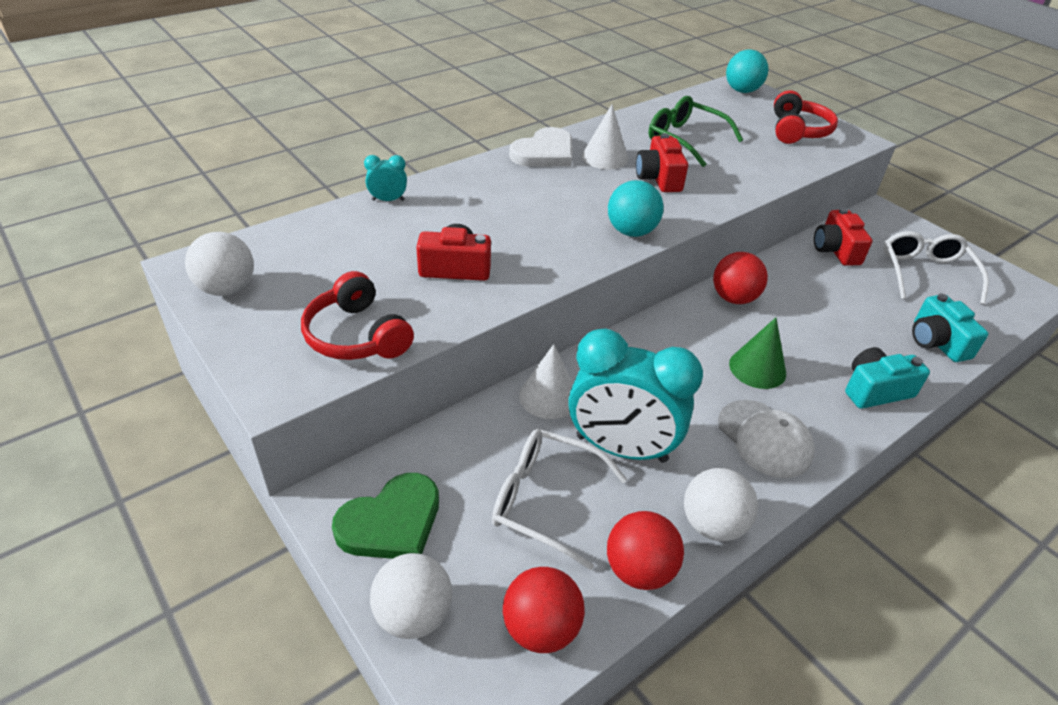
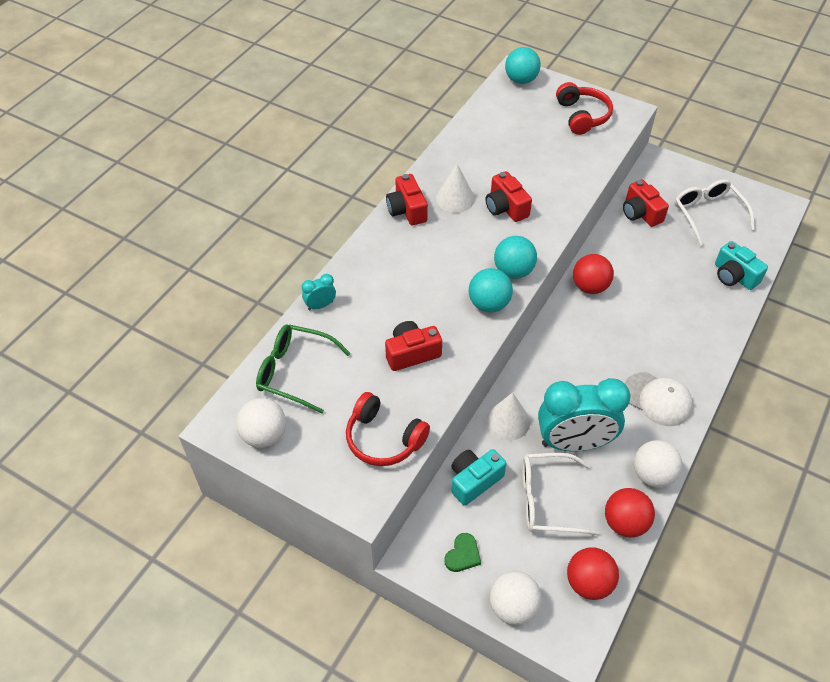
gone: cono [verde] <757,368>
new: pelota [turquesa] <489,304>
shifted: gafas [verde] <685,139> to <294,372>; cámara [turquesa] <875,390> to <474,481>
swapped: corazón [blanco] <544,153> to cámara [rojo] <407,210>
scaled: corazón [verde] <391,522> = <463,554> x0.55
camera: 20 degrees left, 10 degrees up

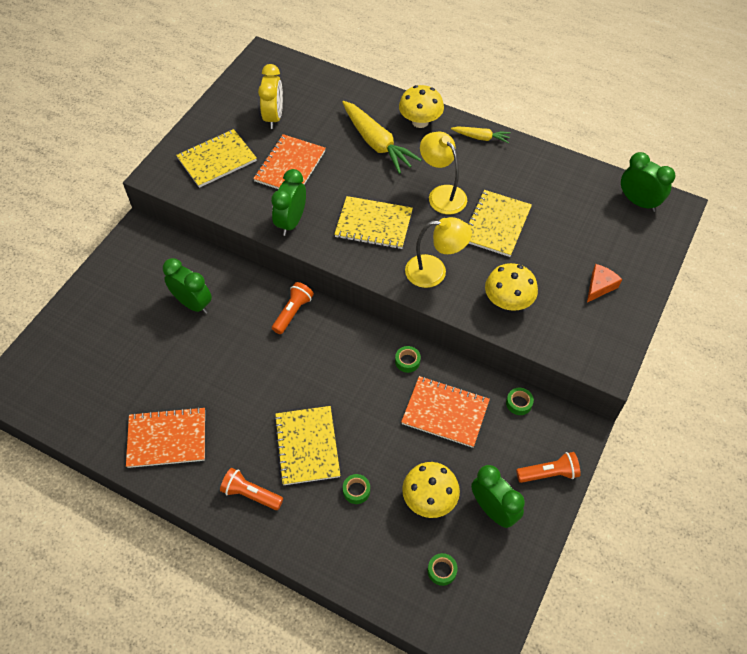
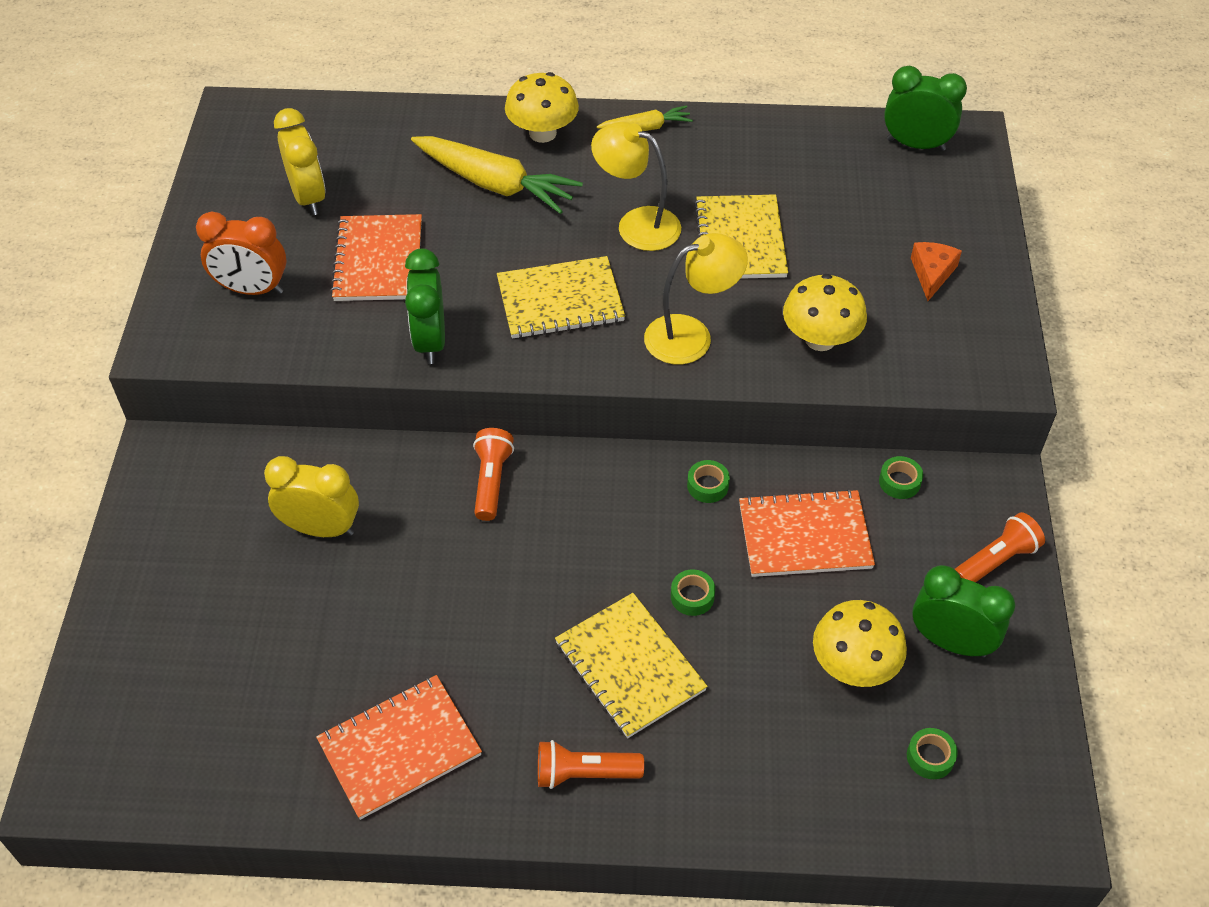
shifted: cinta adhesiva [verde] <356,490> to <692,596>
swapped: cuaderno [amarillo] <217,160> to despertador [naranja] <252,289>
repainted: despertador [verde] <193,303> to despertador [amarillo] <321,528>
camera: 25 degrees left, 5 degrees down

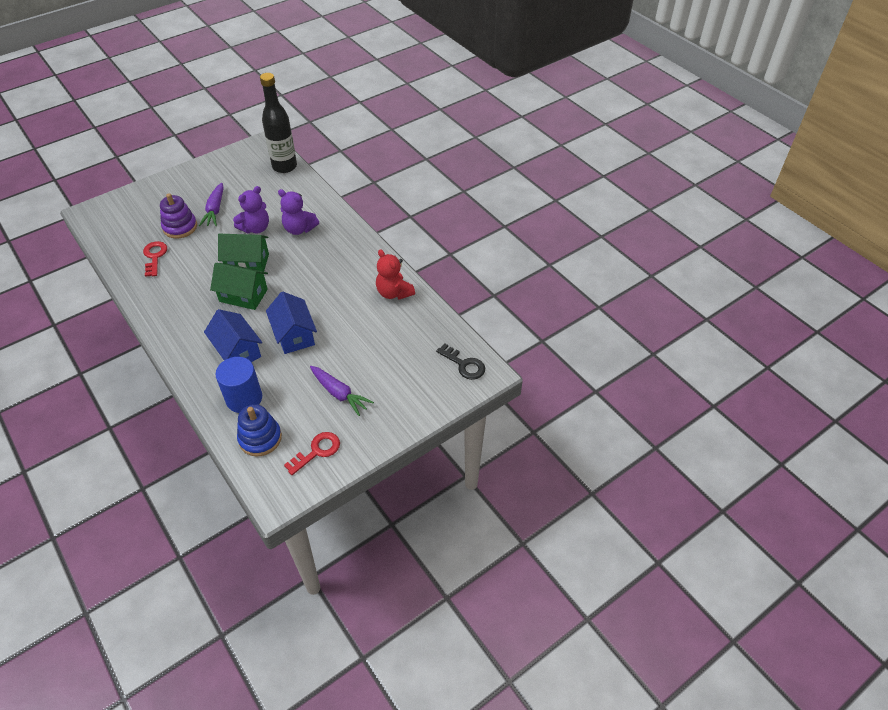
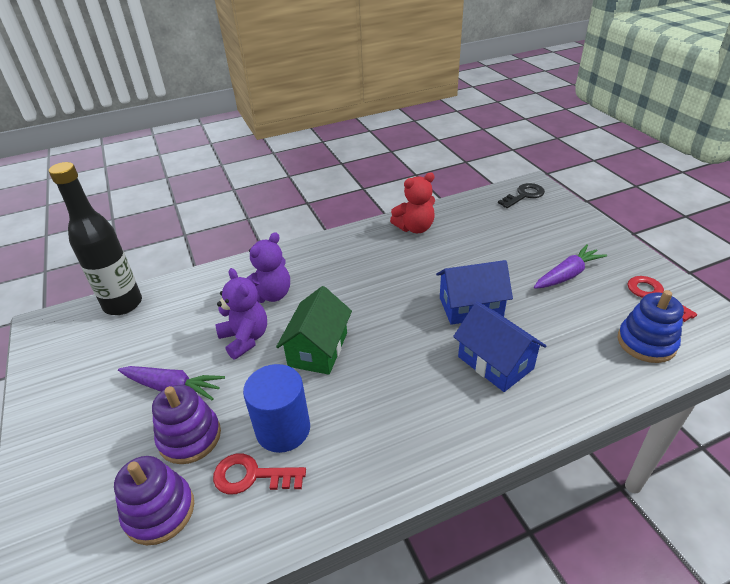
gone: casa [verde] <243,295>
new: juguete apilable [morado] <159,511>
shifted: cilindro [azul] <244,398> to <283,429>
rotated: casa [azul] <237,351> = <495,362> 75 degrees clockwise
camera: 75 degrees left, 10 degrees down

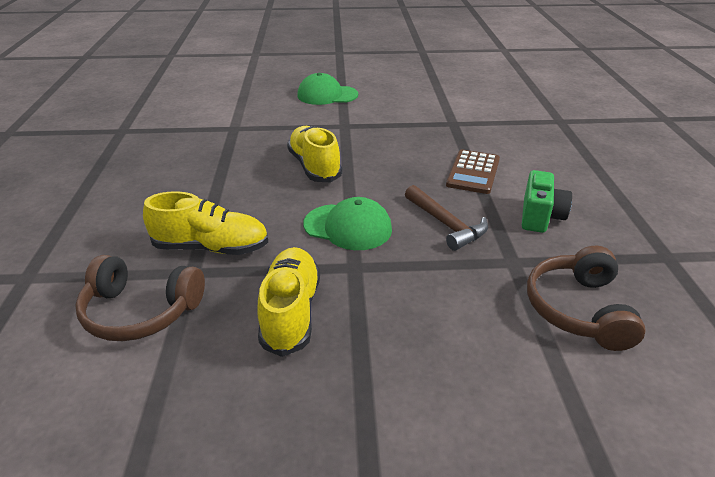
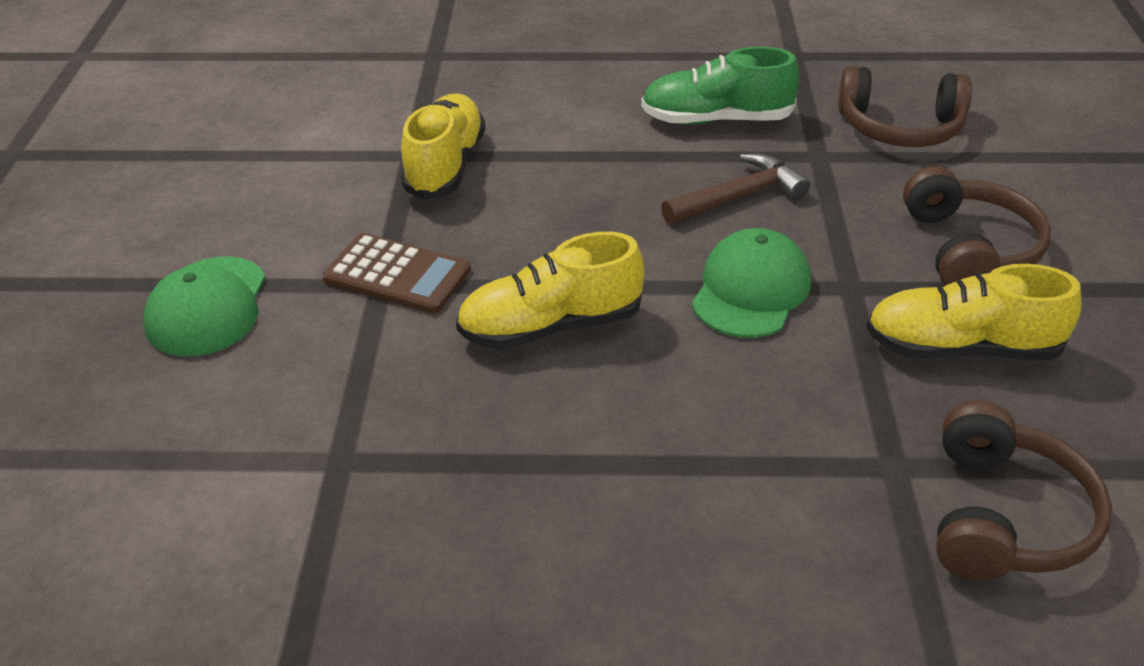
new: auriculares [marrón] <969,249>
shifted: calculadora [marrón] <473,172> to <397,275>; zapato [amarillo] <211,247> to <445,165>
swapped: cámara [verde] <540,217> to zapato [verde] <716,120>
camera: 85 degrees left, 5 degrees up

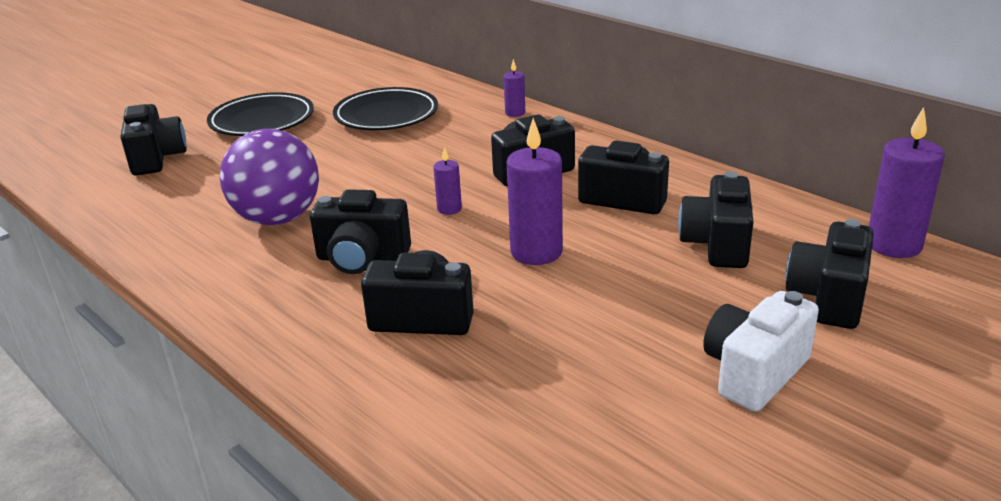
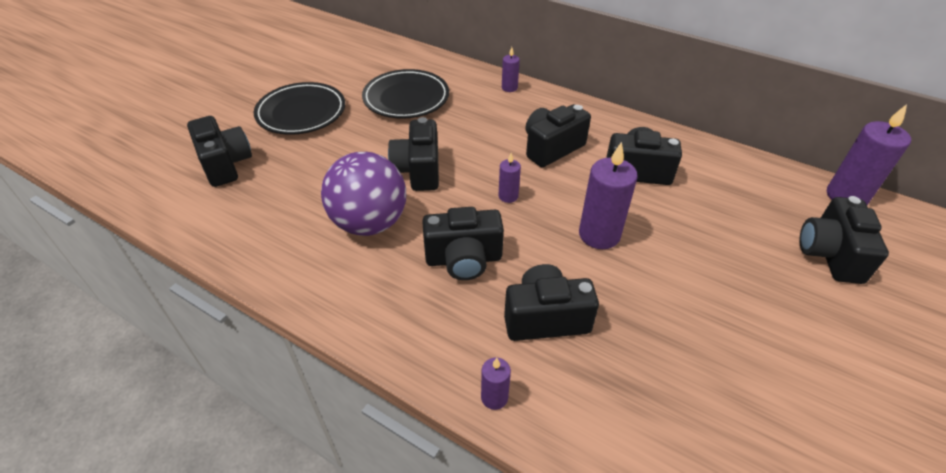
gone: cámara [blanco] <754,372>
new: vela [morado] <494,397>
shifted: cámara [negro] <717,244> to <418,170>
camera: 15 degrees left, 15 degrees up

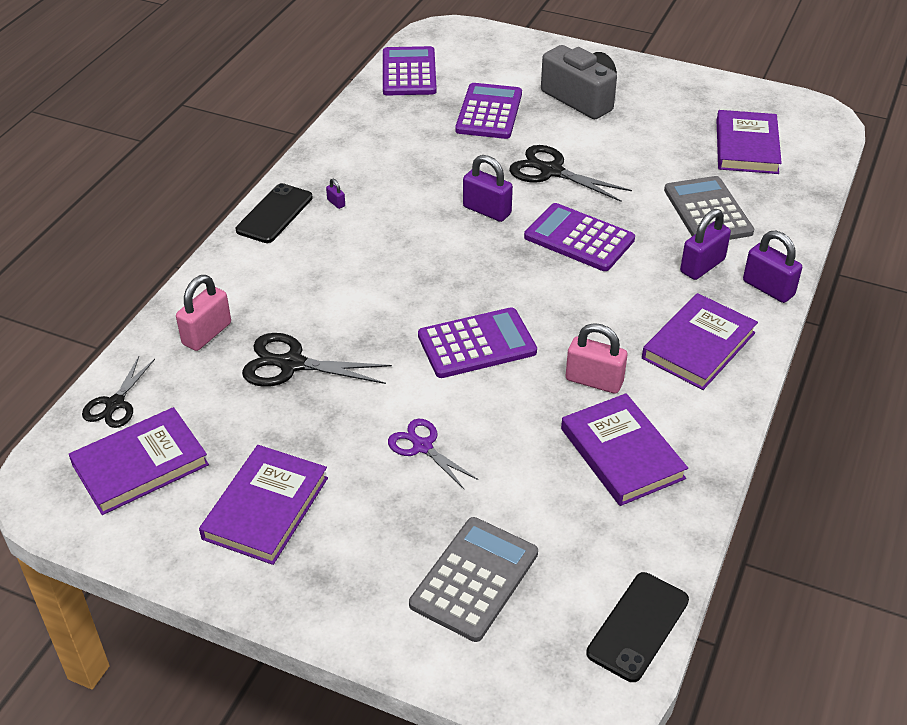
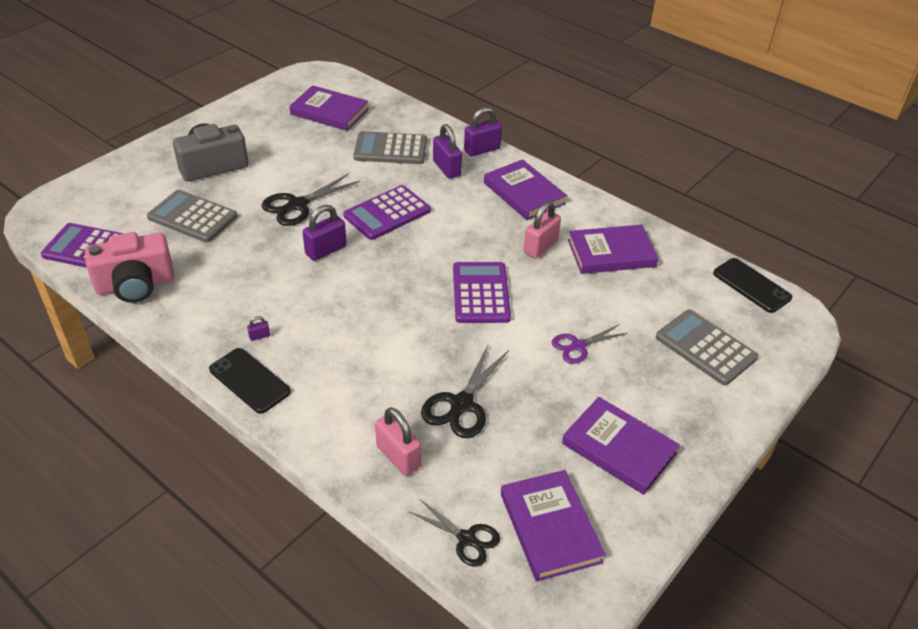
new: cámara [rosa] <135,285>
repainted: calculadora [morado] <489,112> to calculadora [gris] <192,217>
camera: 75 degrees left, 0 degrees up

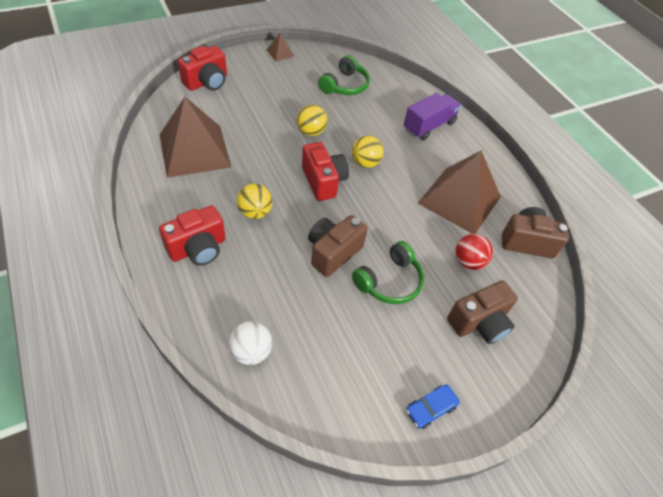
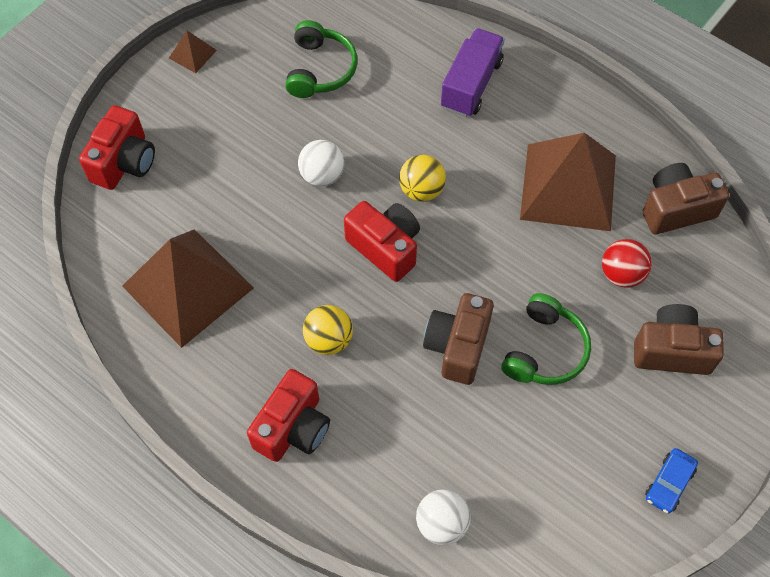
repainted: pelota [amarillo] <311,132> to pelota [blanco] <322,175>
rotated: cámara [marrón] <479,322> = <671,350> 120 degrees counterclockwise
camera: 20 degrees left, 10 degrees up

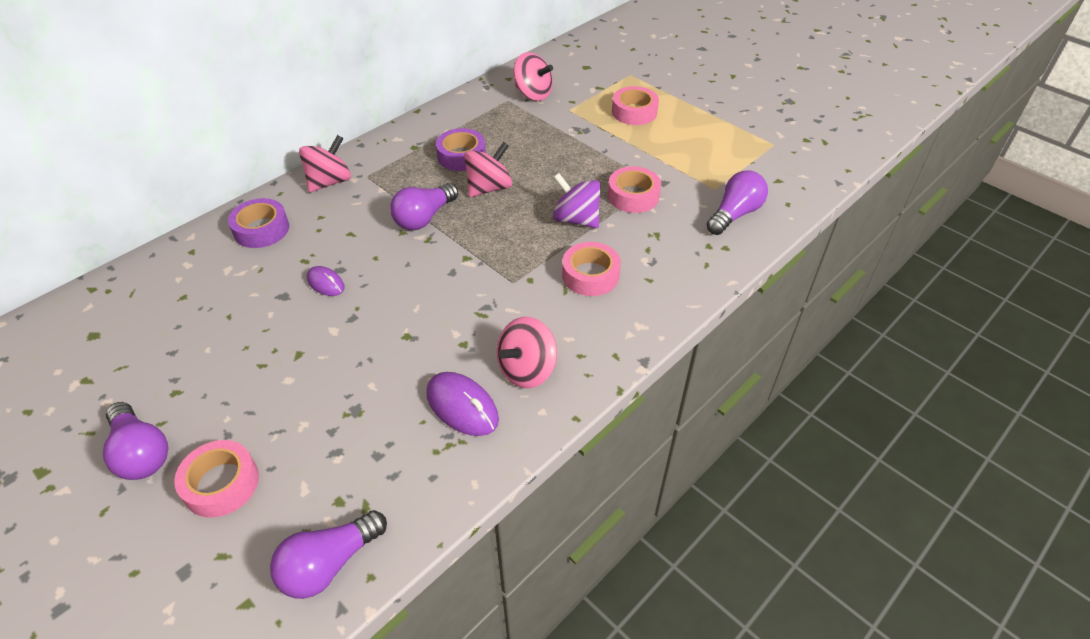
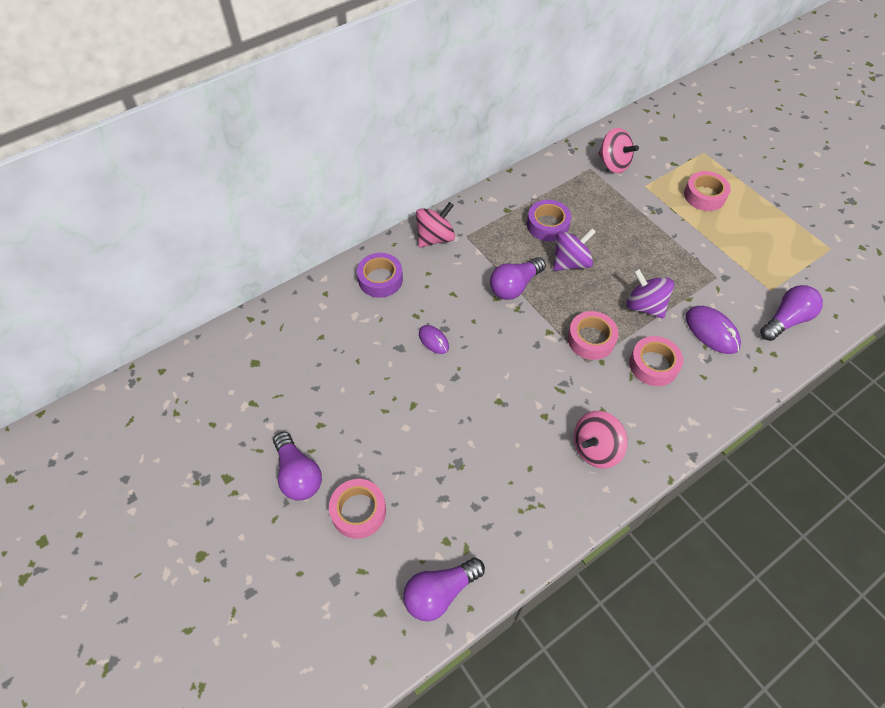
shifted: cinta adhesiva [rosa] <633,196> to <591,339>; ratón [morado] <462,406> to <711,331>
repainted: peonza [rosa] <489,188> to peonza [morado] <570,262>
camera: 10 degrees right, 10 degrees up

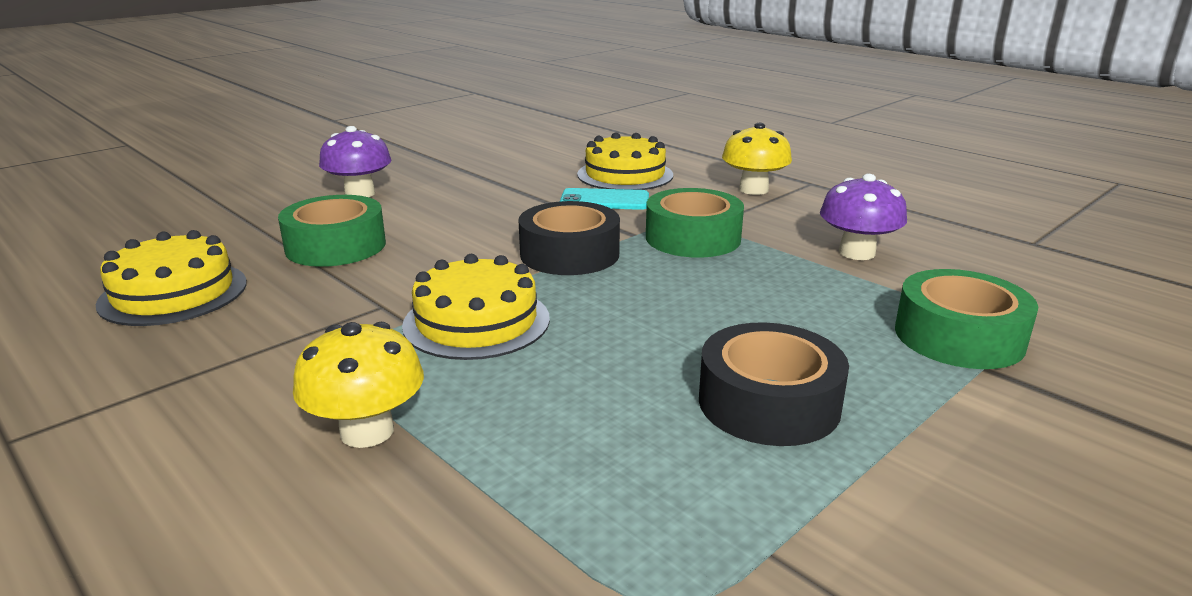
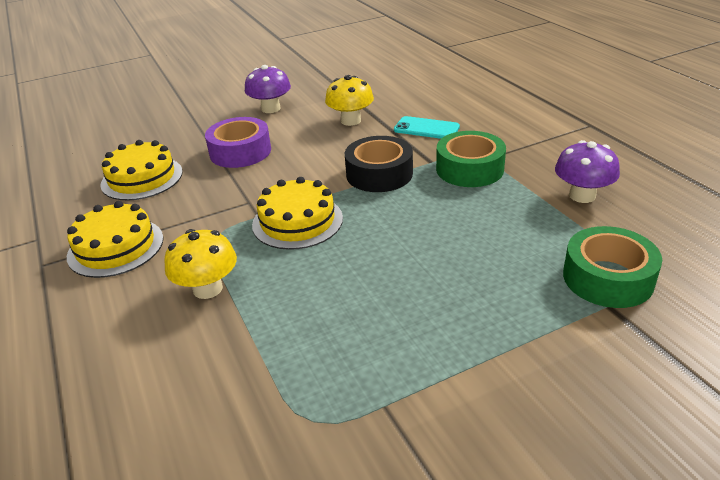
gone: cinta adhesiva [negro] <768,403>
shifted: tarta [amarillo] <625,175> to <116,247>; seta [amarillo] <753,189> to <350,121>
repainted: cinta adhesiva [verde] <336,246> to cinta adhesiva [morado] <240,152>
camera: 20 degrees right, 10 degrees up

